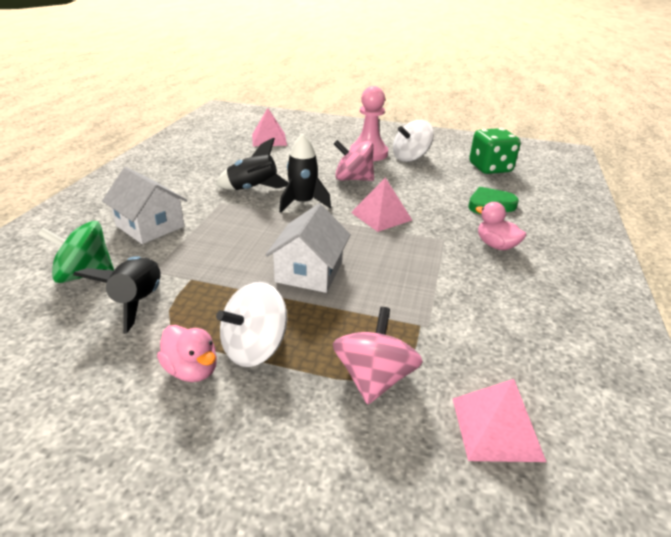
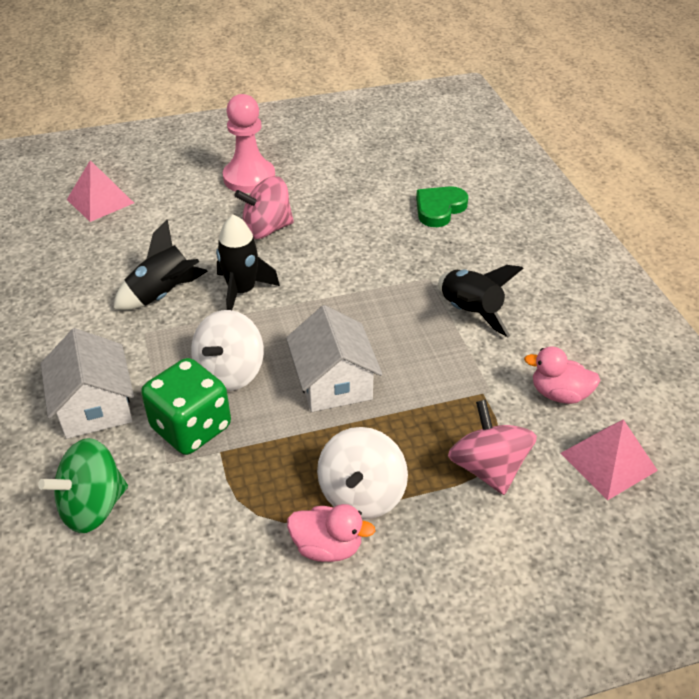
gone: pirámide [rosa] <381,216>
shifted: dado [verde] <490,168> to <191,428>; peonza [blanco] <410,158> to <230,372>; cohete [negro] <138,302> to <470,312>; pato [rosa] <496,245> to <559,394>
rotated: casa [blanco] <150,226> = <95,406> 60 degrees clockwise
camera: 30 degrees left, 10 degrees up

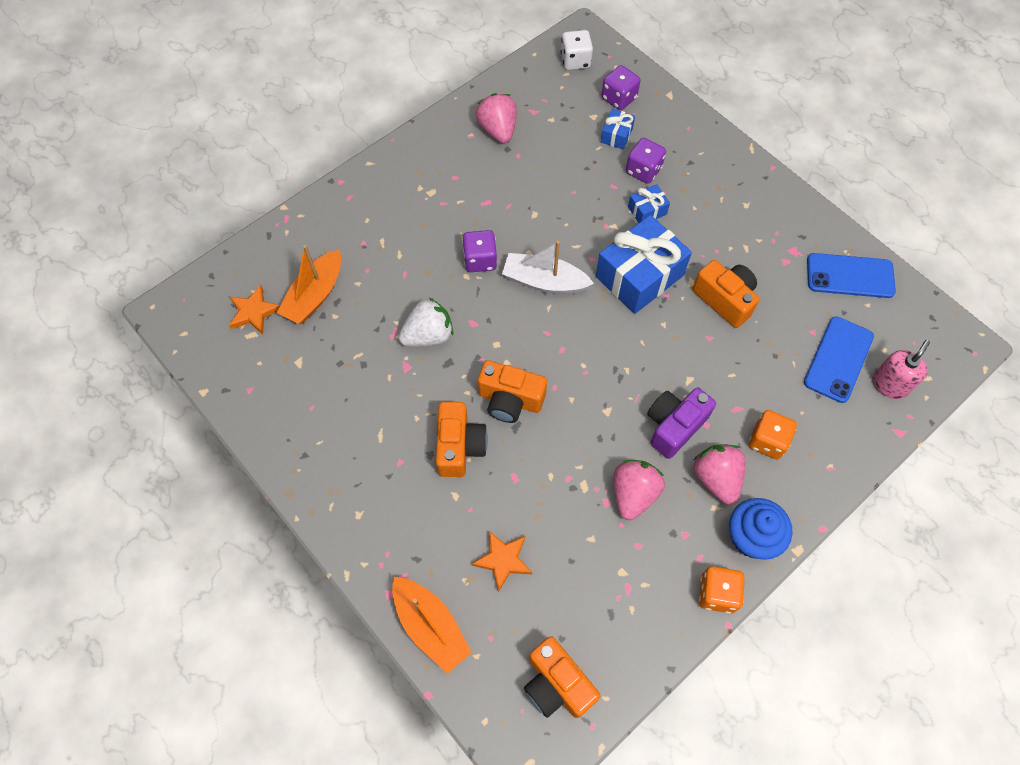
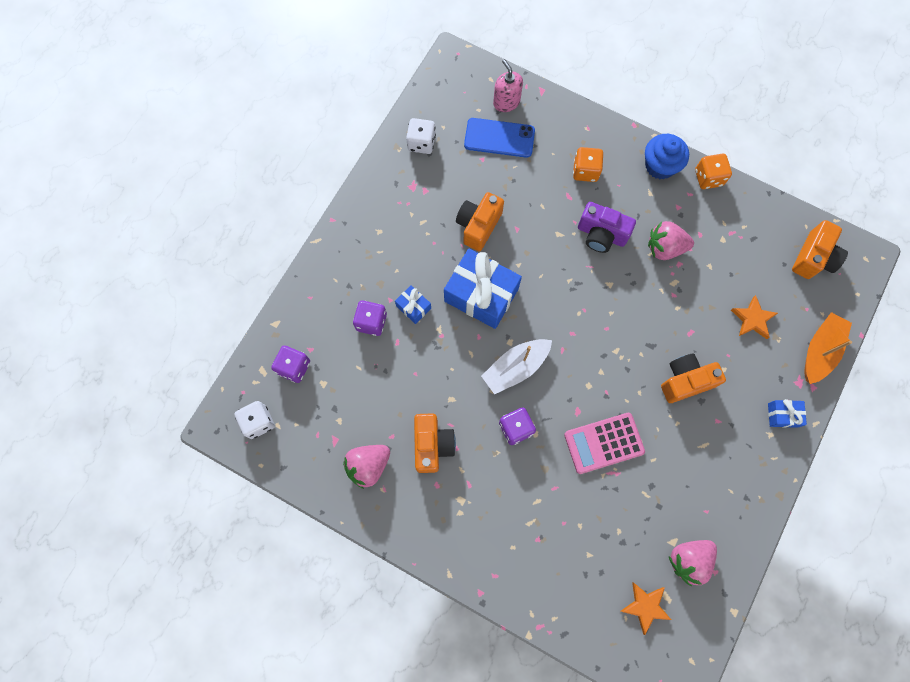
gone: barco [naranja] <315,295>
shifted: cámara [naranja] <510,400> to <432,445>; fresa [rosa] <716,478> to <688,559>; regalo [azul] <616,135> to <782,415>
swapped: móvil [azul] <850,276> to dado [blanco] <421,143>; fresa [blanco] <428,335> to calculadora [rosa] <604,443>
rotated: barco [blanco] <544,281> = <515,368> 60 degrees clockwise; dispensador de jabón [rosa] <889,384> = <506,102> 45 degrees clockwise
camera: 110 degrees left, 10 degrees up

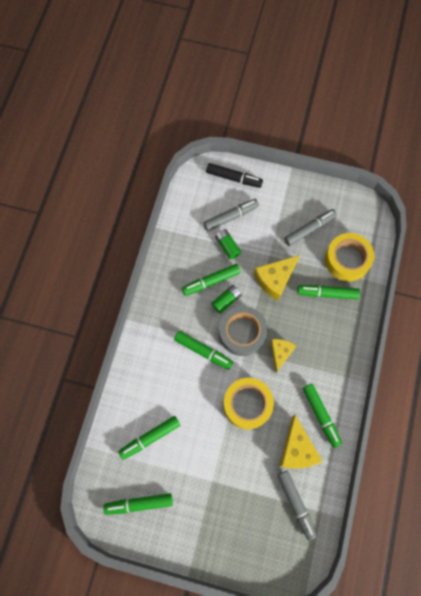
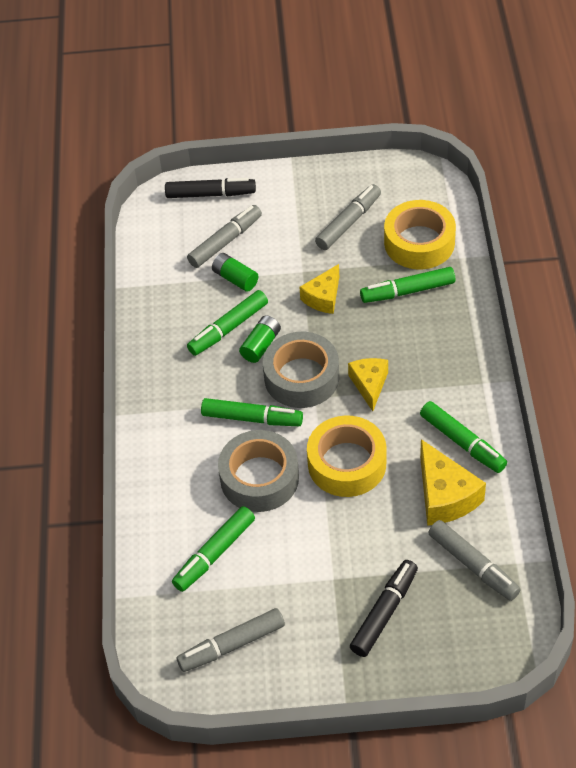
new: cinta adhesiva [gris] <259,478>; rotulador [negro] <384,612>
repainted: rotulador [verde] <139,504> to rotulador [gris] <231,645>
scaled: queso [amarillo] <275,279> = <323,297> x0.66
camera: 15 degrees left, 20 degrees down

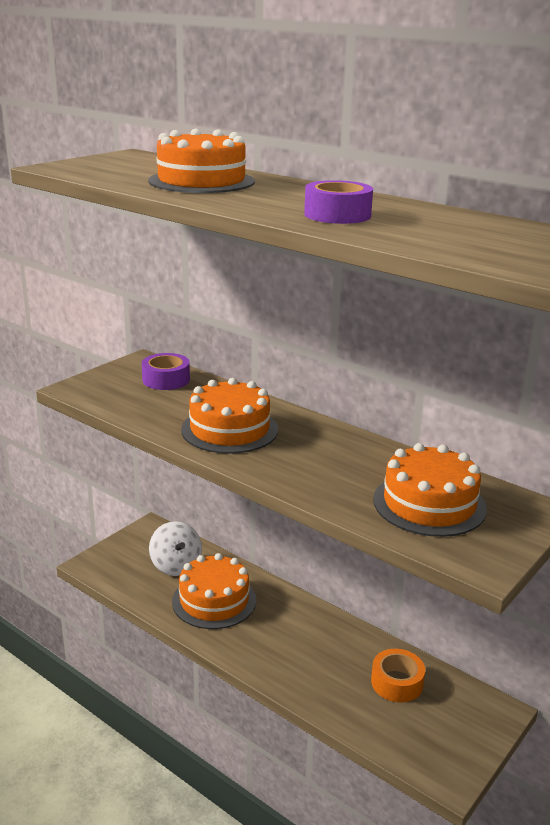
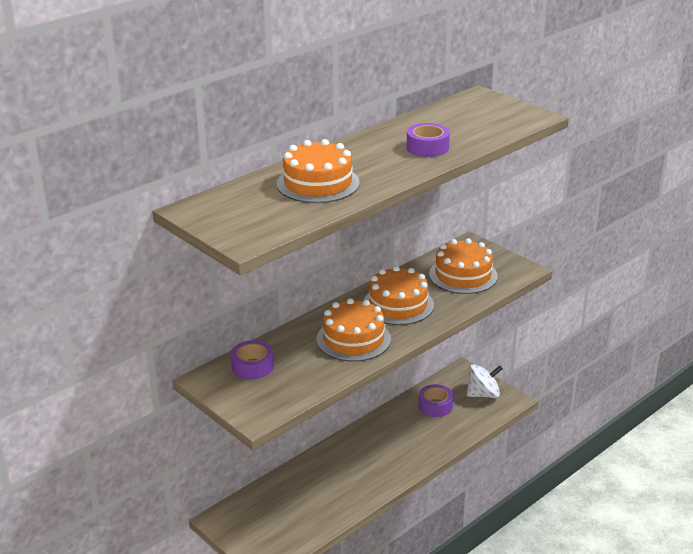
shifted: tarta [naranja] <214,600> to <398,305>; peonza [blanco] <176,565> to <483,394>
repainted: cinta adhesiva [naranja] <397,682> to cinta adhesiva [morado] <435,406>
camera: 80 degrees left, 5 degrees up

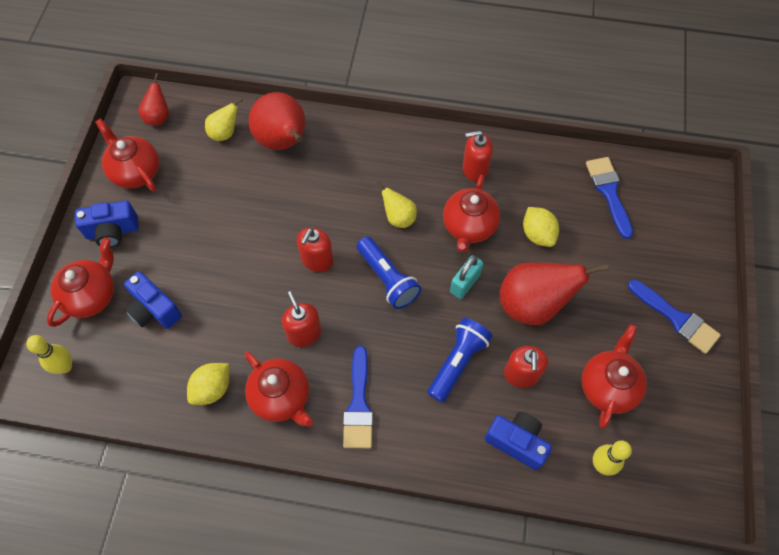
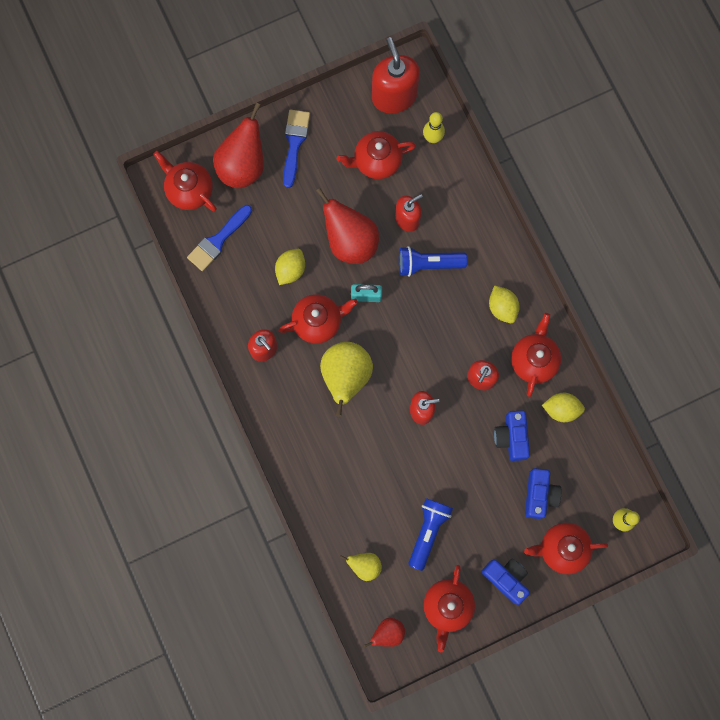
new: tetera [rojo] <189,190>; dispensador de jabón [rojo] <394,96>
shifted: pera [rojo] <283,142> to <243,165>; lámpara de mano [azul] <387,279> to <428,531>; cámara [azul] <516,442> to <511,437>
swapped: pincel [azul] <358,405> to limón [amarillo] <502,307>
scaled: pera [amarillo] <398,217> = <346,377> x1.89
camera: 125 degrees left, 15 degrees up

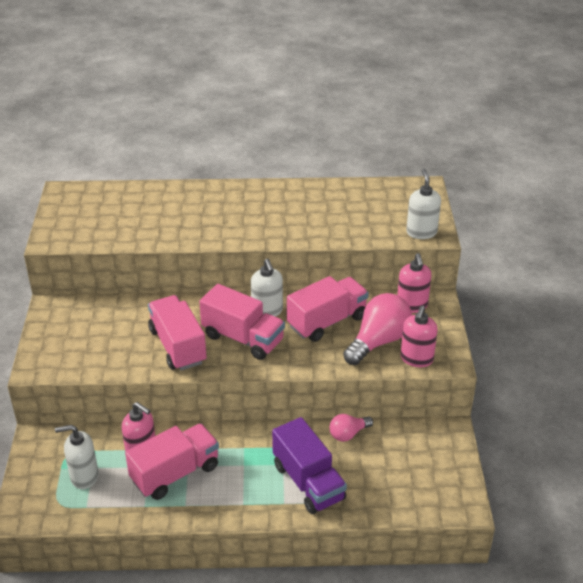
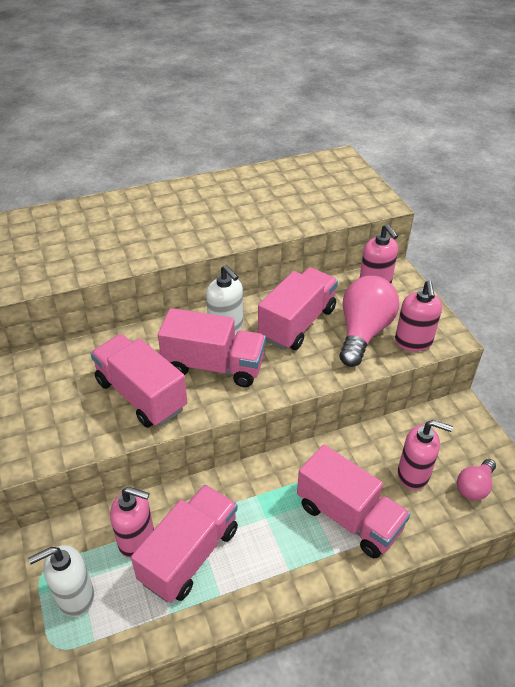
gone: dispensador de jabón [blanco] <421,232>
new: dispensador de jabón [rosa] <413,474>
shifted: bombilla [rosa] <348,434> to <474,487>
repainted: camión [morado] <308,482> to camión [rosa] <349,517>
camera: 20 degrees left, 5 degrees up

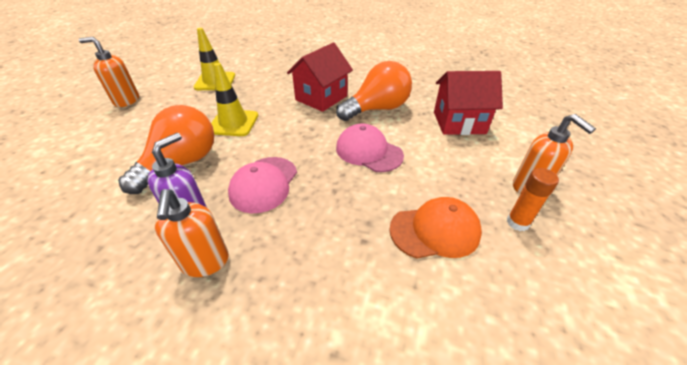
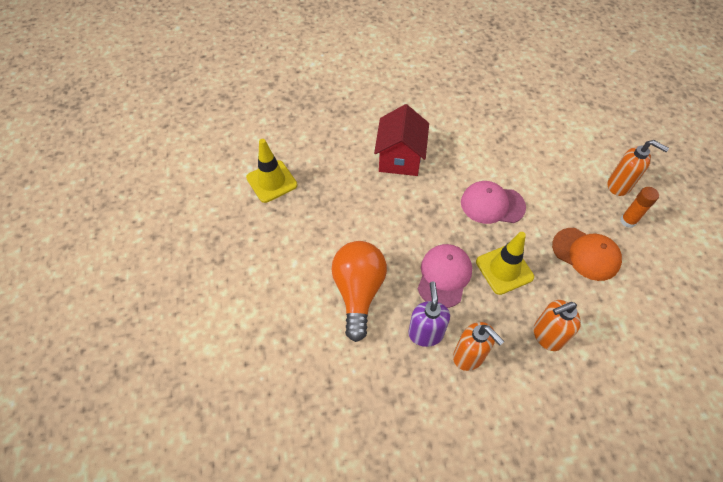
gone: bombilla [naranja] <377,109>; casa [rojo] <459,122>
shifted: cono de tráfico [amarillo] <233,123> to <504,269>; dispensador de jabón [naranja] <126,101> to <547,336>
rotated: gorra [rosa] <264,184> = <444,276> 150 degrees counterclockwise; gorra [naranja] <435,230> = <586,254> 75 degrees clockwise
camera: 30 degrees left, 15 degrees up

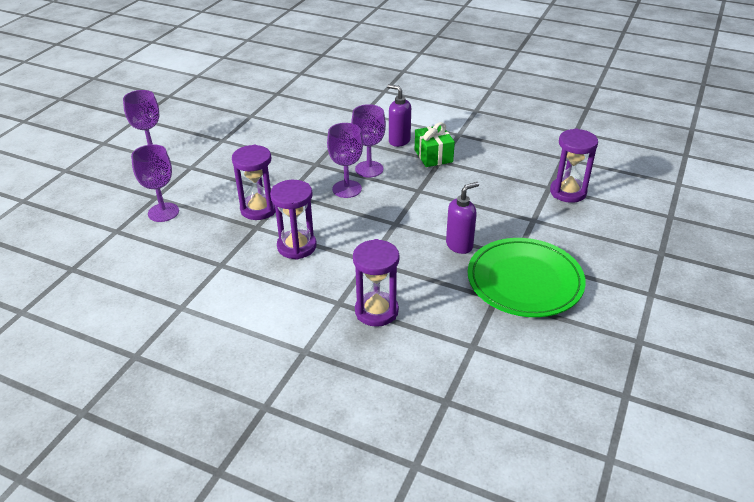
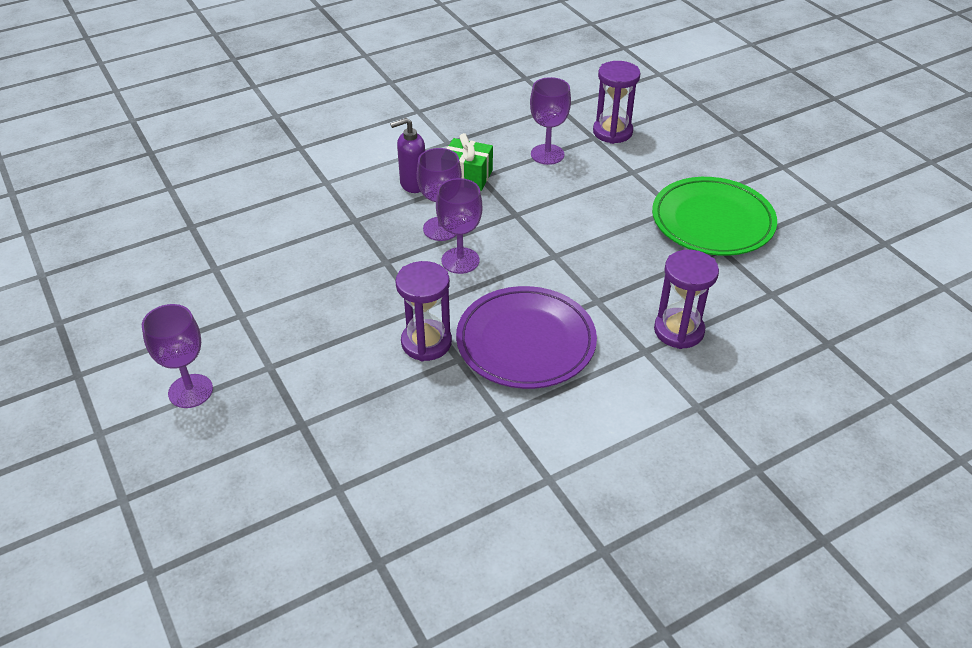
gone: dispensador de jabón [morado] <459,245>
shifted: copa [morado] <163,212> to <547,154>
swapped: reloj de arena [morado] <297,246> to plato [morado] <526,342>
camera: 55 degrees left, 5 degrees up

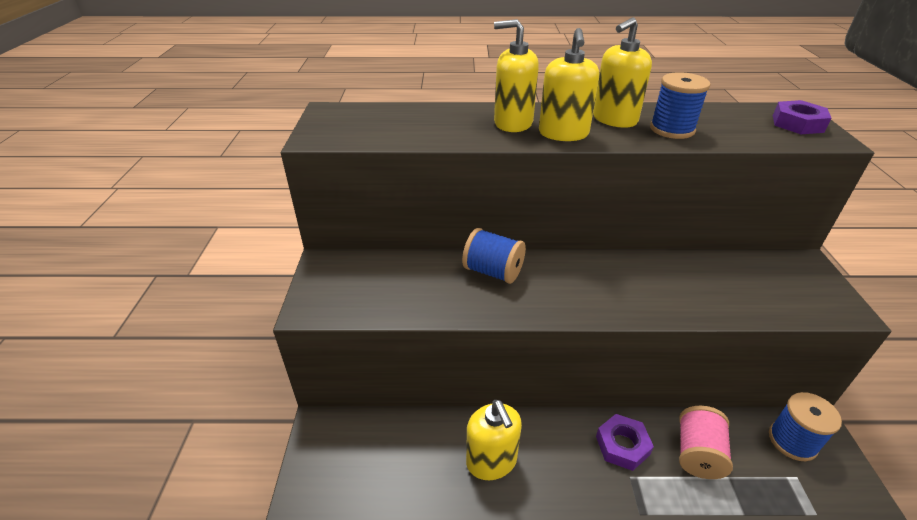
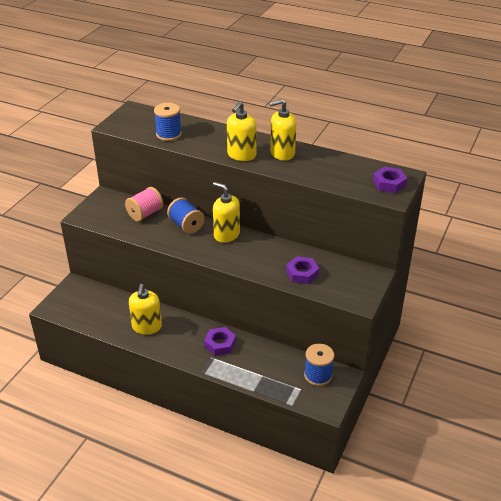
new: tuerca [morado] <302,273>
shifted: carrete [rosa] <697,454> to <145,214>; carrete [azul] <672,129> to <169,134>; dispensador de jabón [amarillo] <513,123> to <226,234>
camera: 25 degrees right, 0 degrees up

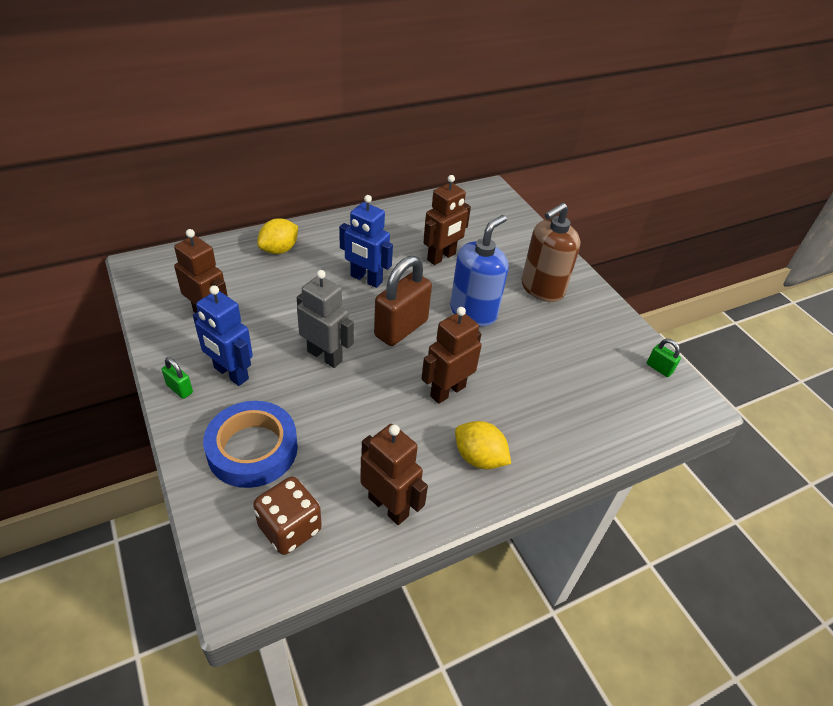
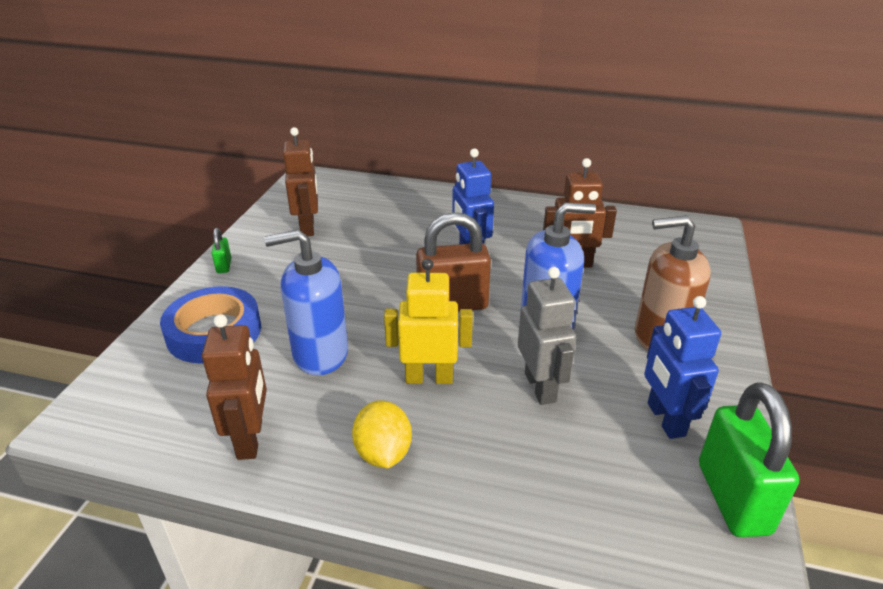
gone: dado [marrón] <290,528>; limón [amarillo] <279,250>
new: dispensador de jabón [azul] <320,354>
shifted: robot [gris] <325,356> to <540,387>; robot [azul] <231,373> to <665,419>
repainted: robot [marrón] <447,391> to robot [amarillo] <429,378>
scaled: candado [verde] <659,368> = <732,498> x2.26
camera: 45 degrees right, 10 degrees down

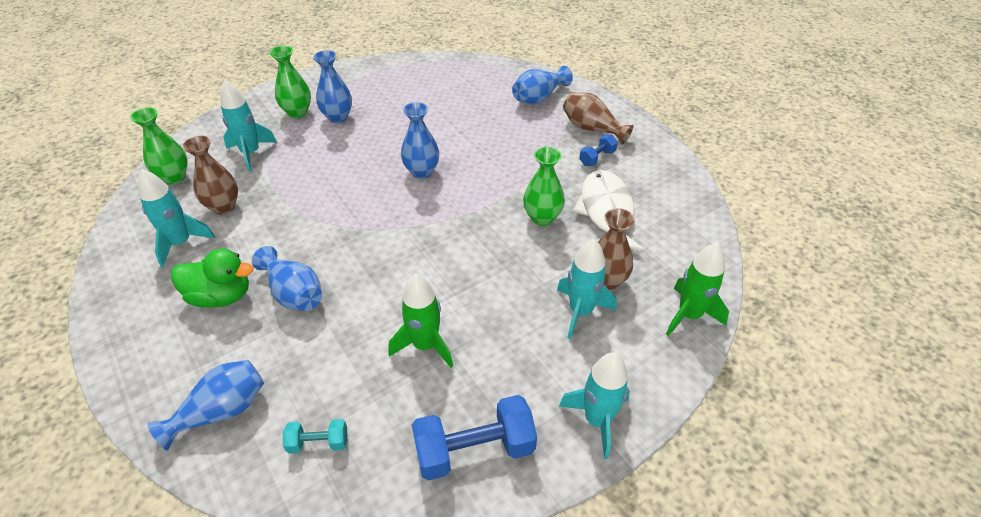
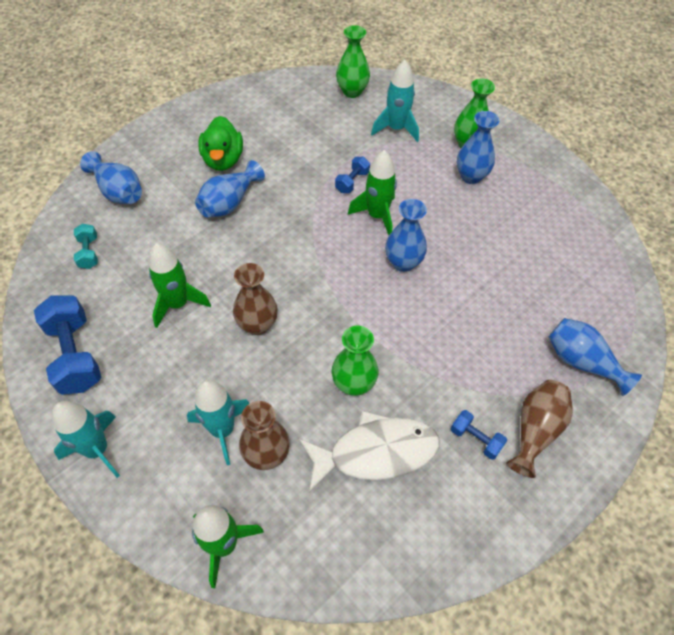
gone: cohete [turquesa] <181,243>
new: mancuerna [azul] <352,182>; cohete [verde] <377,216>
shifted: florero [marrón] <223,206> to <257,324>
camera: 80 degrees right, 10 degrees up

